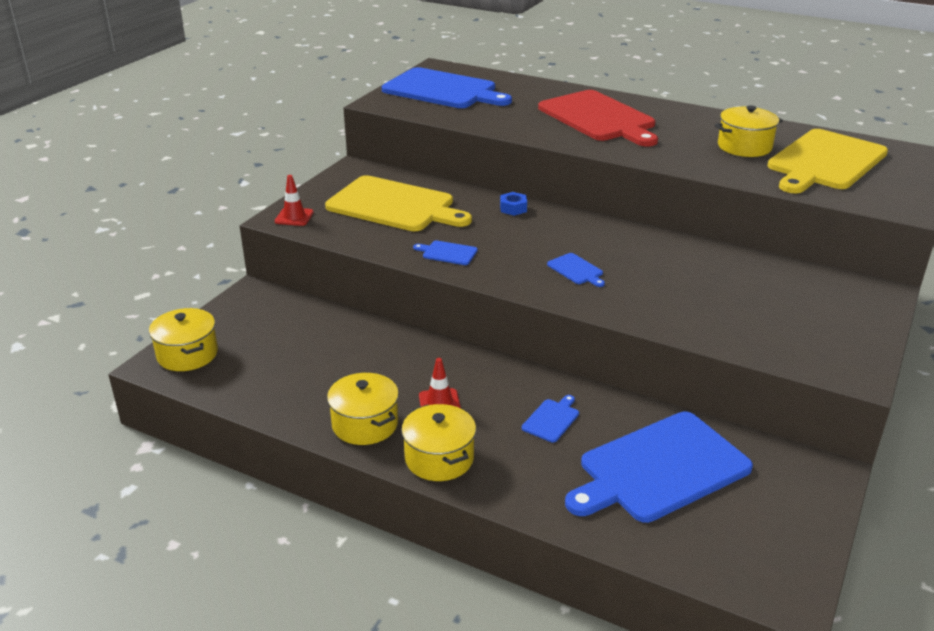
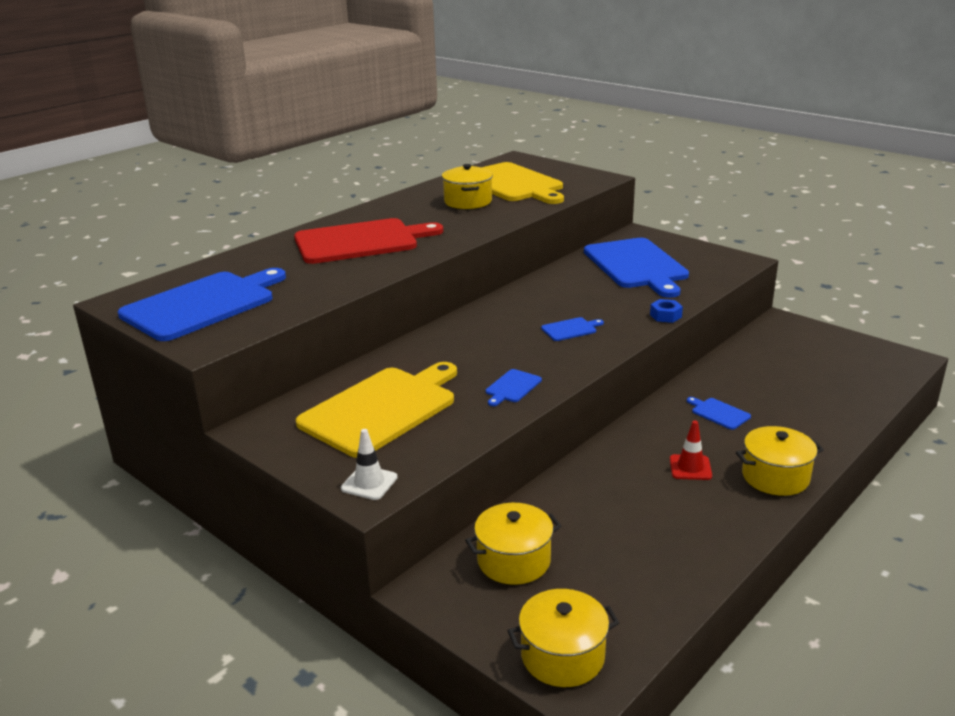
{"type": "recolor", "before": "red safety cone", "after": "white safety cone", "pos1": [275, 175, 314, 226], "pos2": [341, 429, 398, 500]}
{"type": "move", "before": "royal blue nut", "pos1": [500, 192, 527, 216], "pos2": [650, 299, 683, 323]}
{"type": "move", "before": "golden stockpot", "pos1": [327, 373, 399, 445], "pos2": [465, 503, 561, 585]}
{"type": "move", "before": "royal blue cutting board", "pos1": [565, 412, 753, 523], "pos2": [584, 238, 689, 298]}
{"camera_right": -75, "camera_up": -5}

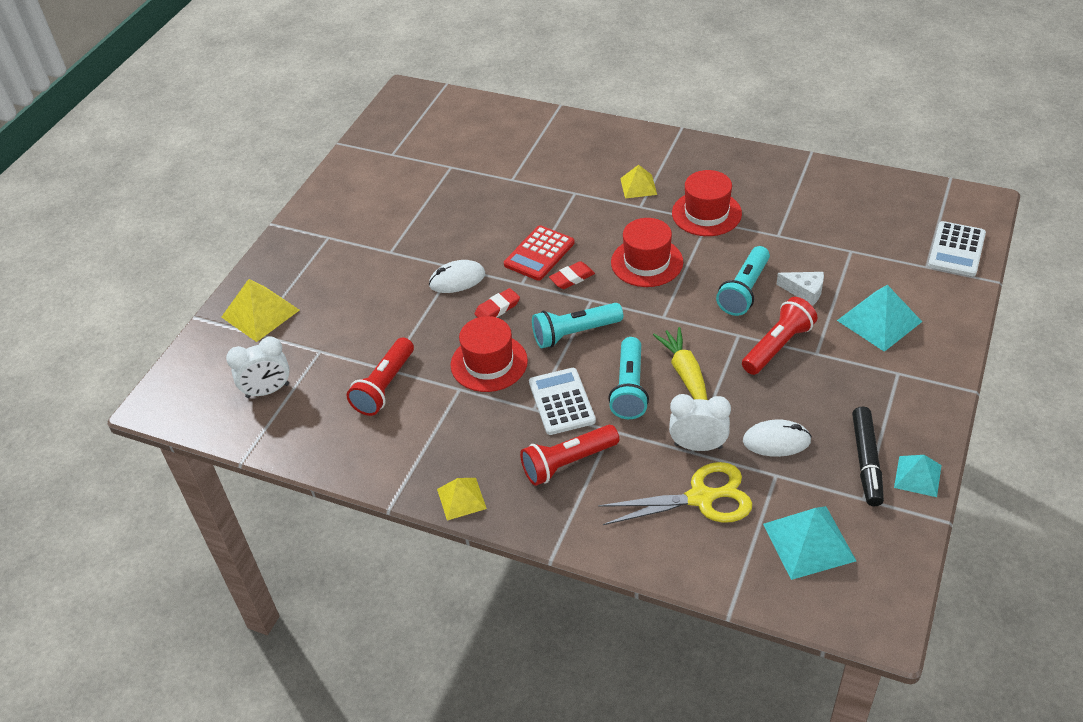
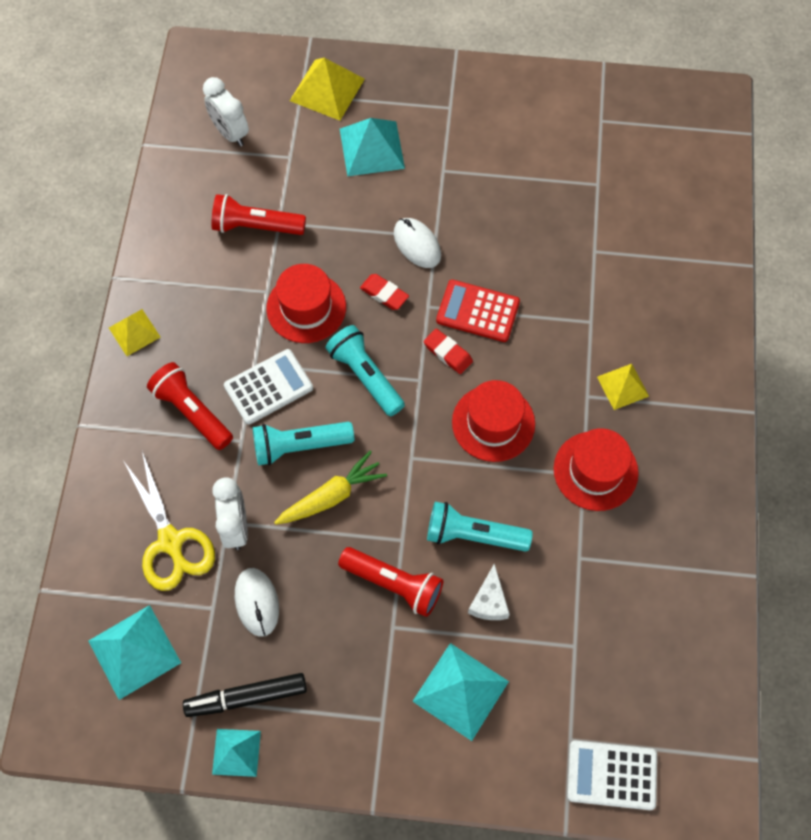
{"type": "insert", "after": "aqua pyramid shape", "pos2": [340, 118, 405, 176]}
{"camera_right": 70, "camera_up": 20}

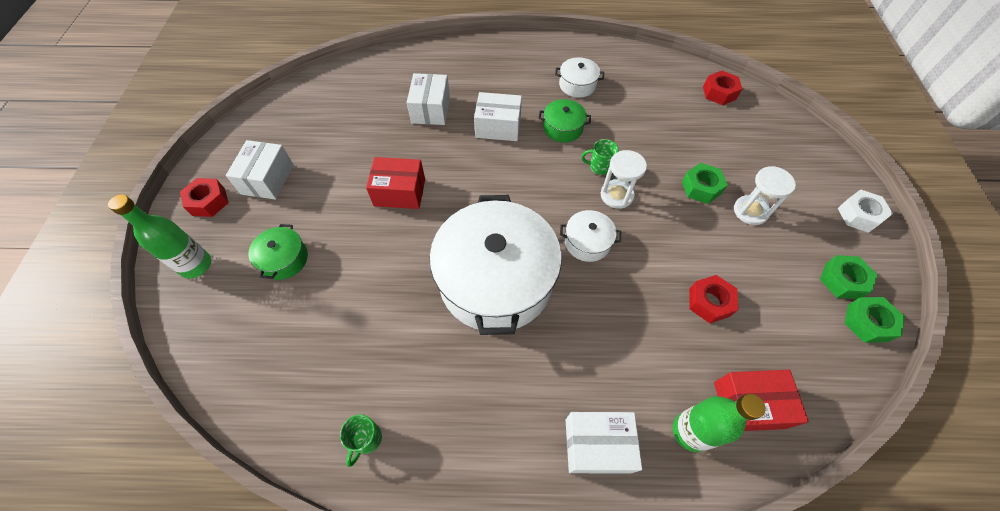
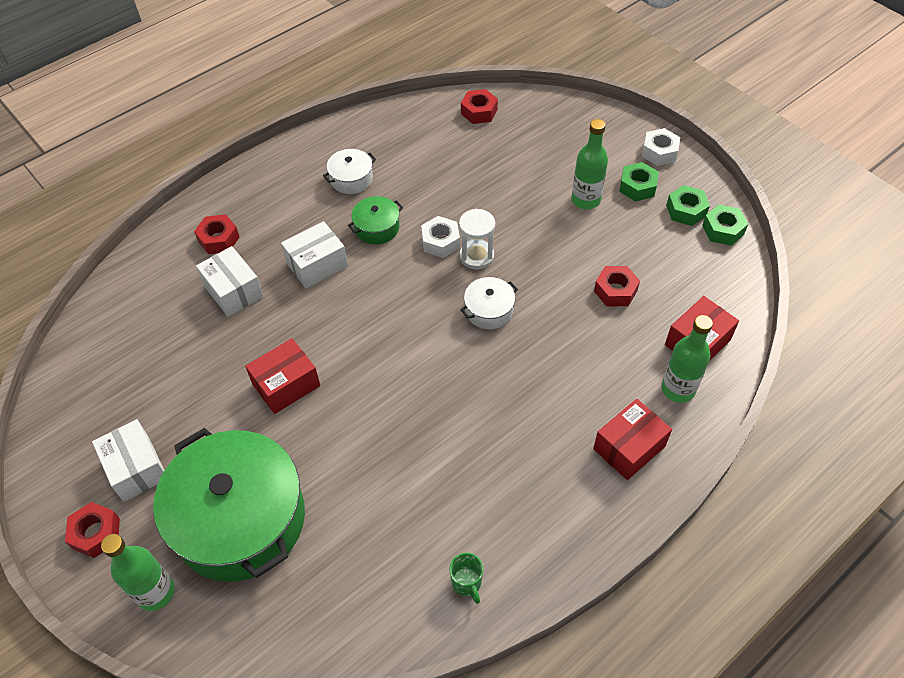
{"type": "replace", "before": "leaf-green tea mug", "after": "white nut", "pos1": [581, 139, 619, 175], "pos2": [421, 216, 460, 258]}
{"type": "move", "before": "leaf-green nut", "pos1": [682, 163, 728, 204], "pos2": [619, 162, 659, 201]}
{"type": "replace", "before": "white hourglass", "after": "leaf-green bottle", "pos1": [734, 166, 796, 225], "pos2": [571, 119, 608, 209]}
{"type": "delete", "before": "white stockpot", "pos1": [430, 195, 562, 335]}
{"type": "resize", "before": "leaf-green stockpot", "pos1": [248, 224, 308, 280], "pos2": [153, 428, 305, 582], "scale": 2.34}
{"type": "recolor", "before": "white box", "after": "red box", "pos1": [566, 412, 642, 474], "pos2": [593, 399, 672, 480]}
{"type": "insert", "after": "red nut", "pos2": [194, 214, 239, 254]}
{"camera_right": -40, "camera_up": -5}

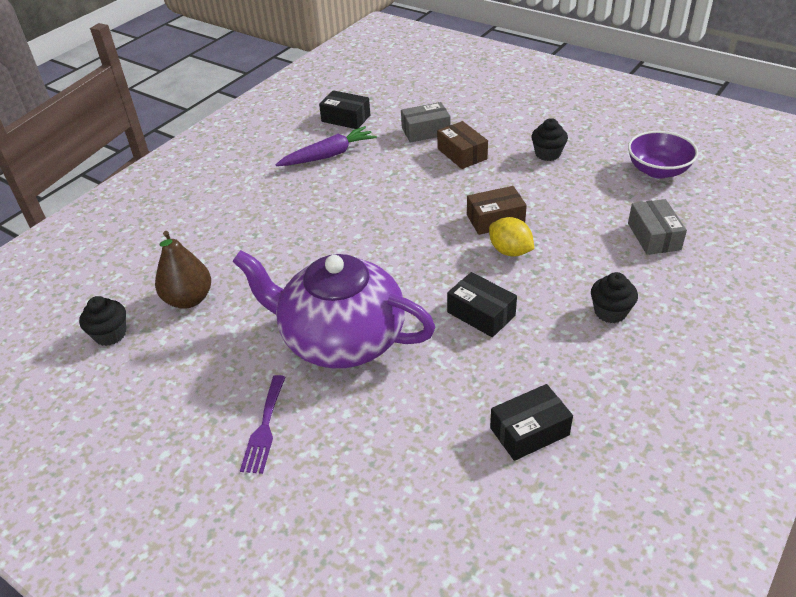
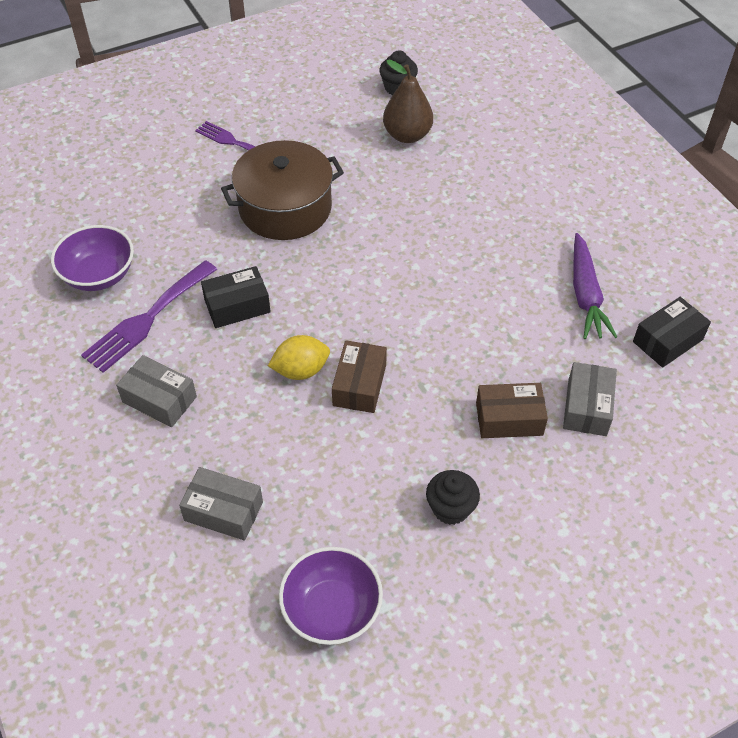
{"type": "replace", "before": "royal purple tea pot", "after": "brown stockpot", "pos1": [232, 250, 436, 368], "pos2": [221, 140, 344, 240]}
{"type": "replace", "before": "ebony cupcake", "after": "grey box", "pos1": [591, 272, 638, 323], "pos2": [116, 355, 197, 427]}
{"type": "replace", "before": "ebony box", "after": "royal purple serving bowl", "pos1": [490, 384, 573, 461], "pos2": [51, 225, 134, 291]}
{"type": "insert", "after": "royal purple table fork", "pos2": [81, 260, 217, 373]}
{"camera_right": 115, "camera_up": 10}

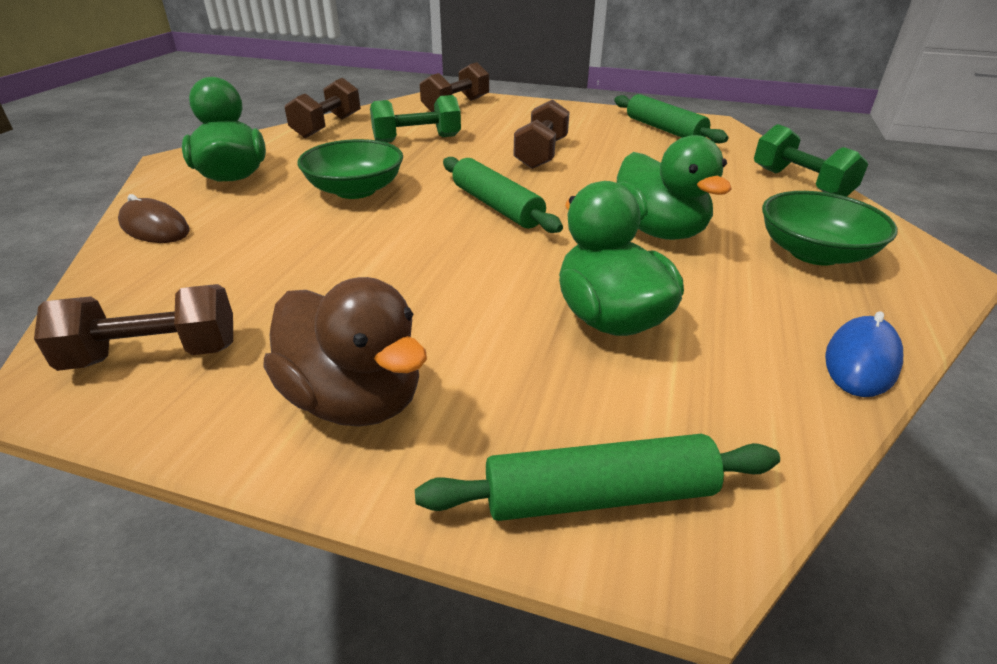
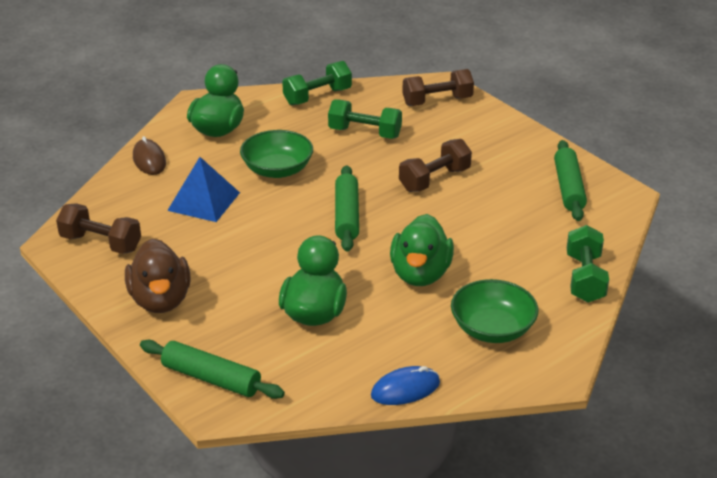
{"type": "recolor", "before": "brown dumbbell", "after": "leaf-green dumbbell", "pos1": [285, 78, 361, 138], "pos2": [282, 61, 352, 105]}
{"type": "insert", "after": "royal blue pyramid shape", "pos2": [167, 157, 240, 222]}
{"camera_right": 35, "camera_up": 0}

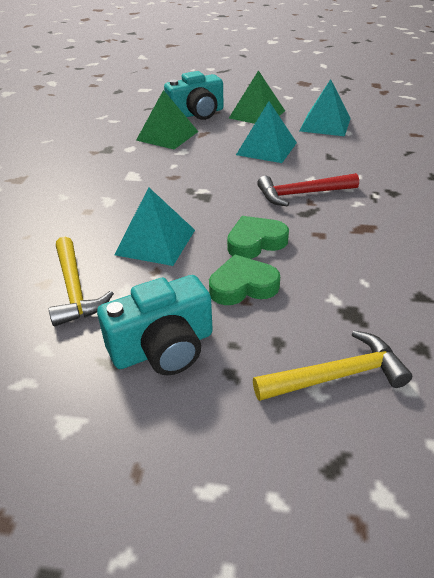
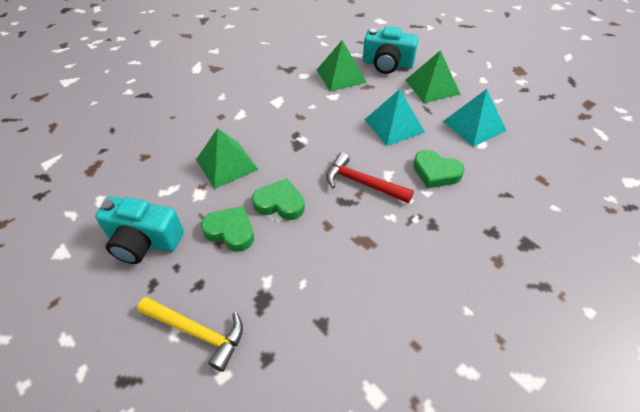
{"type": "recolor", "before": "aqua pyramid shape", "after": "leaf-green pyramid shape", "pos1": [114, 187, 195, 266], "pos2": [196, 128, 259, 189]}
{"type": "delete", "before": "golden hammer", "pos1": [49, 237, 114, 326]}
{"type": "insert", "after": "leaf-green heart shape", "pos2": [413, 150, 465, 188]}
{"camera_right": 40, "camera_up": 10}

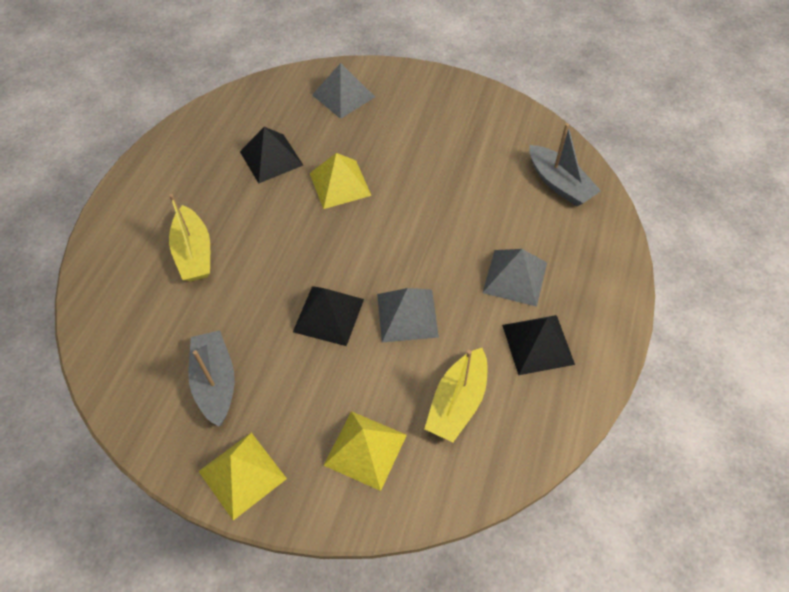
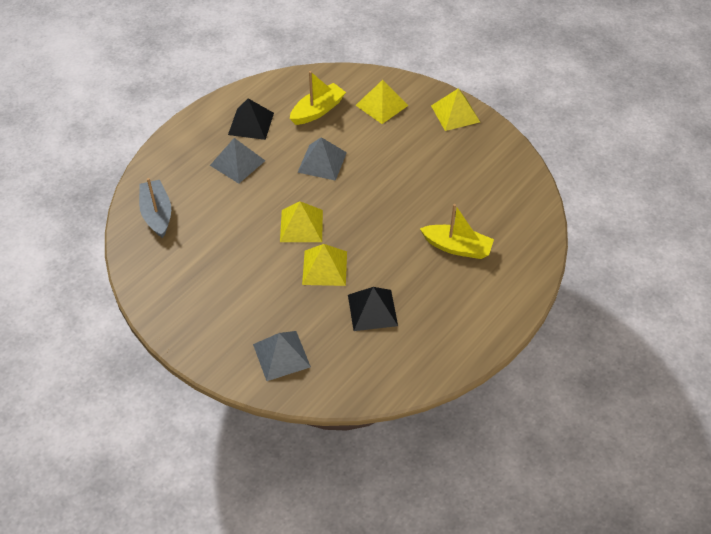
{"type": "rotate", "before": "golden toy boat", "pos1": [169, 194, 210, 281], "pos2": [420, 204, 494, 259], "turn": 105}
{"type": "delete", "before": "ebony pyramid shape", "pos1": [293, 286, 364, 346]}
{"type": "delete", "before": "grey toy boat", "pos1": [188, 330, 235, 427]}
{"type": "insert", "after": "golden pyramid shape", "pos2": [280, 201, 323, 242]}
{"camera_right": -160, "camera_up": -5}

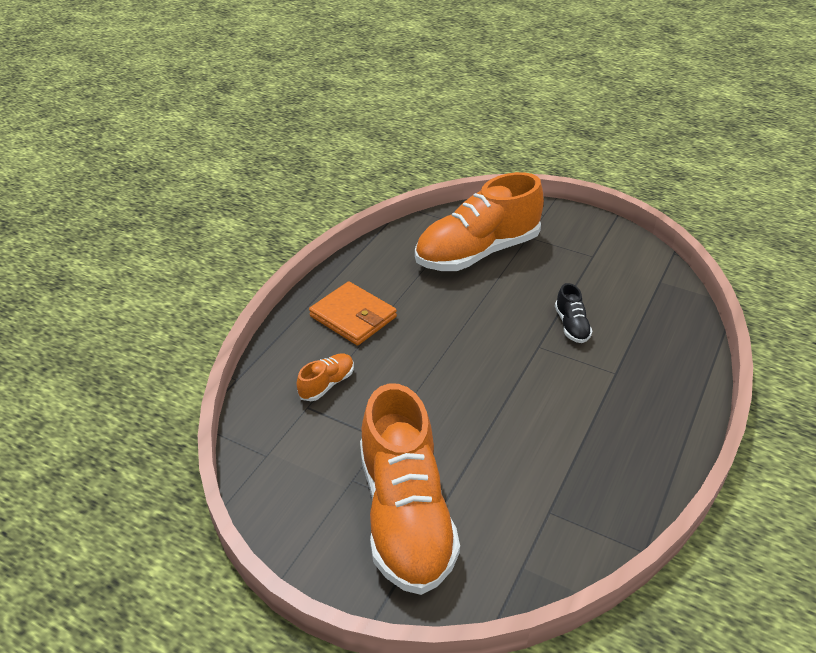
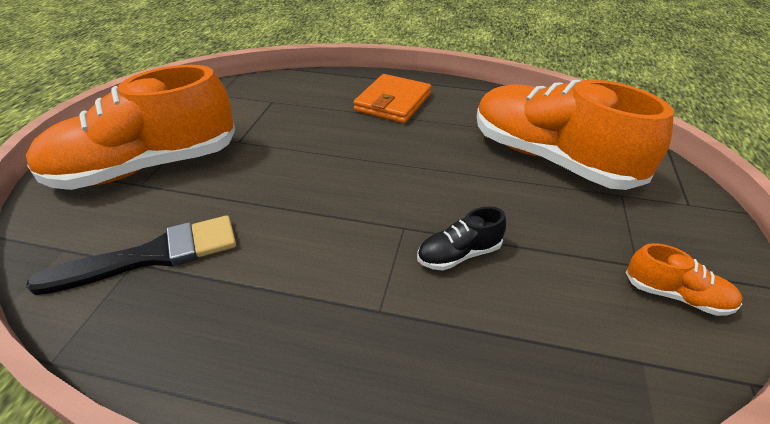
{"type": "move", "before": "orange sneaker", "pos1": [296, 353, 354, 401], "pos2": [625, 243, 743, 316]}
{"type": "insert", "after": "ebony brush", "pos2": [26, 215, 236, 295]}
{"camera_right": 75, "camera_up": 0}

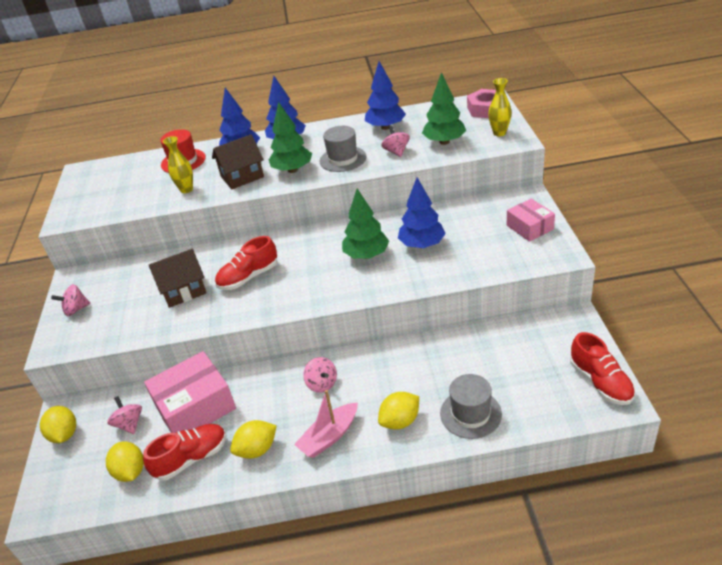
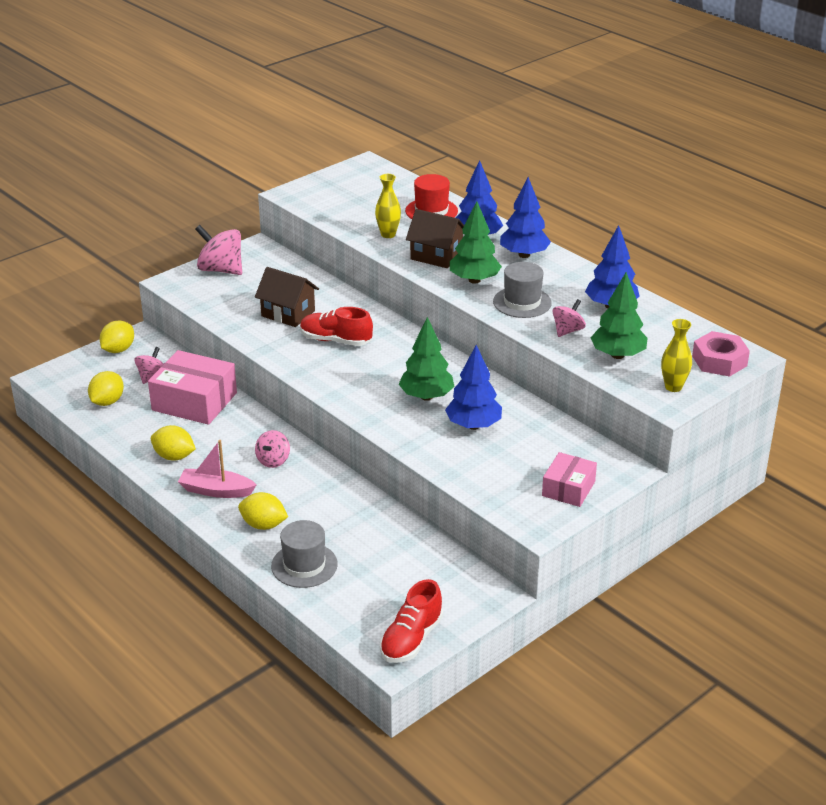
{"type": "resize", "before": "rose-pink whirligig", "pos1": [51, 284, 91, 316], "pos2": [195, 225, 242, 275], "scale": 1.7}
{"type": "delete", "before": "red sneaker", "pos1": [143, 424, 226, 481]}
{"camera_right": 50, "camera_up": -5}

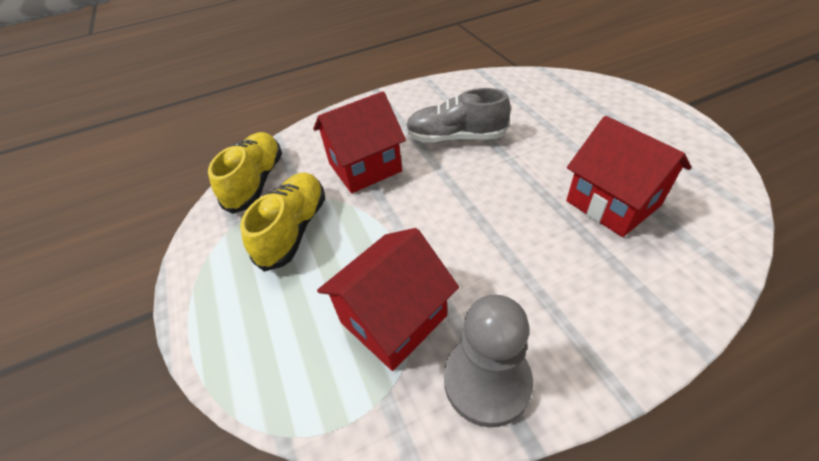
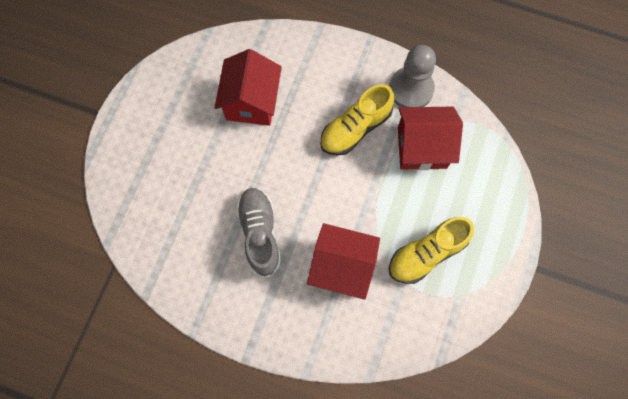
{"type": "rotate", "before": "grey sneaker", "pos1": [406, 88, 511, 143], "pos2": [236, 187, 281, 277], "turn": -150}
{"type": "move", "before": "golden sneaker", "pos1": [208, 132, 282, 214], "pos2": [320, 84, 394, 156]}
{"camera_right": -140, "camera_up": 25}

